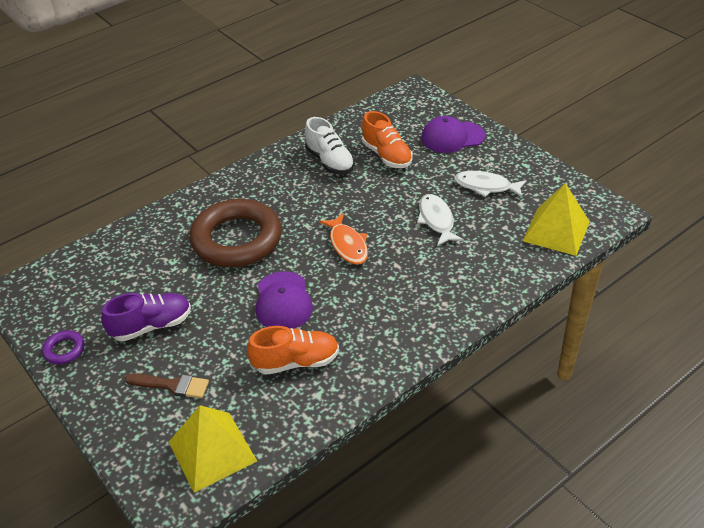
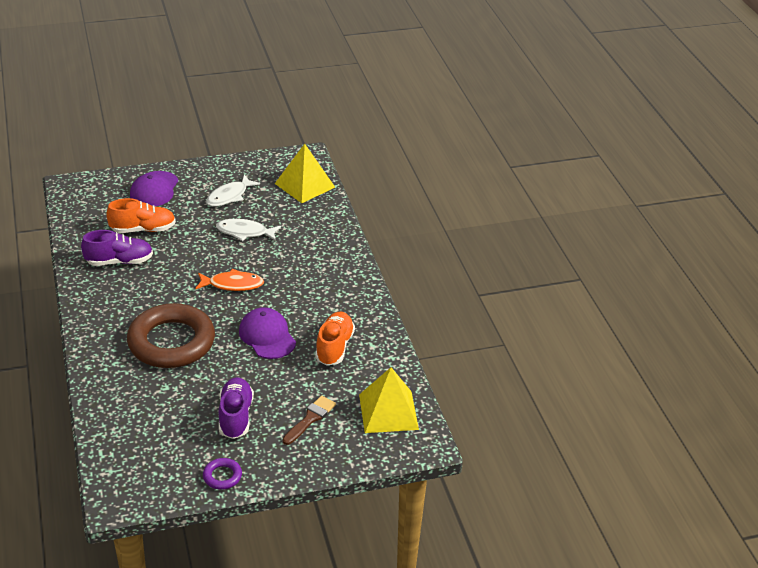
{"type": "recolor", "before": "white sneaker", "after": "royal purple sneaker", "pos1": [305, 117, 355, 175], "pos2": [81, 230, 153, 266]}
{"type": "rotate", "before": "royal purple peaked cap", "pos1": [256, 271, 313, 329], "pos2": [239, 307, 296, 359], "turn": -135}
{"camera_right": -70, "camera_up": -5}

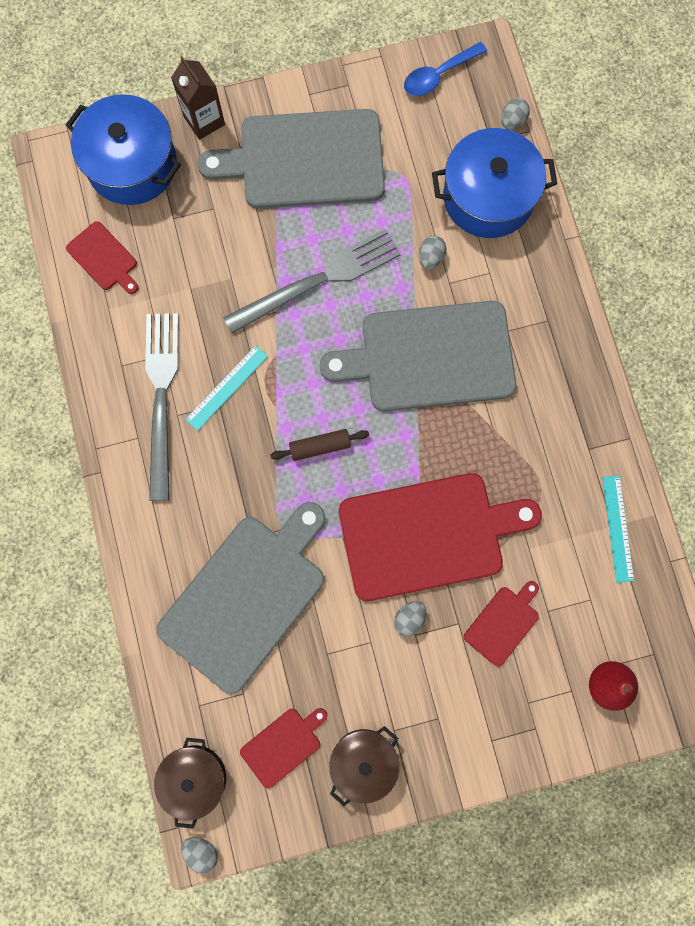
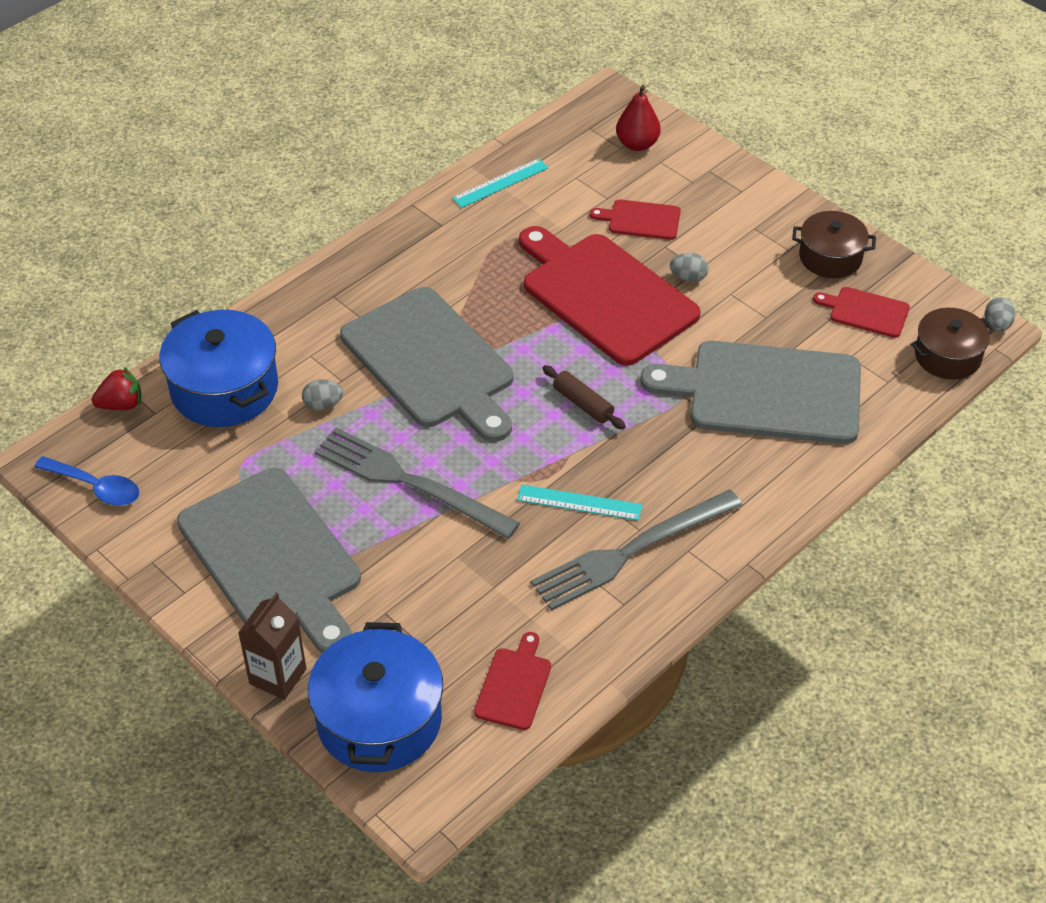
{"type": "replace", "before": "grey egg shape", "after": "red toy strawberry", "pos1": [501, 98, 530, 130], "pos2": [92, 366, 142, 410]}
{"camera_right": -120, "camera_up": -30}

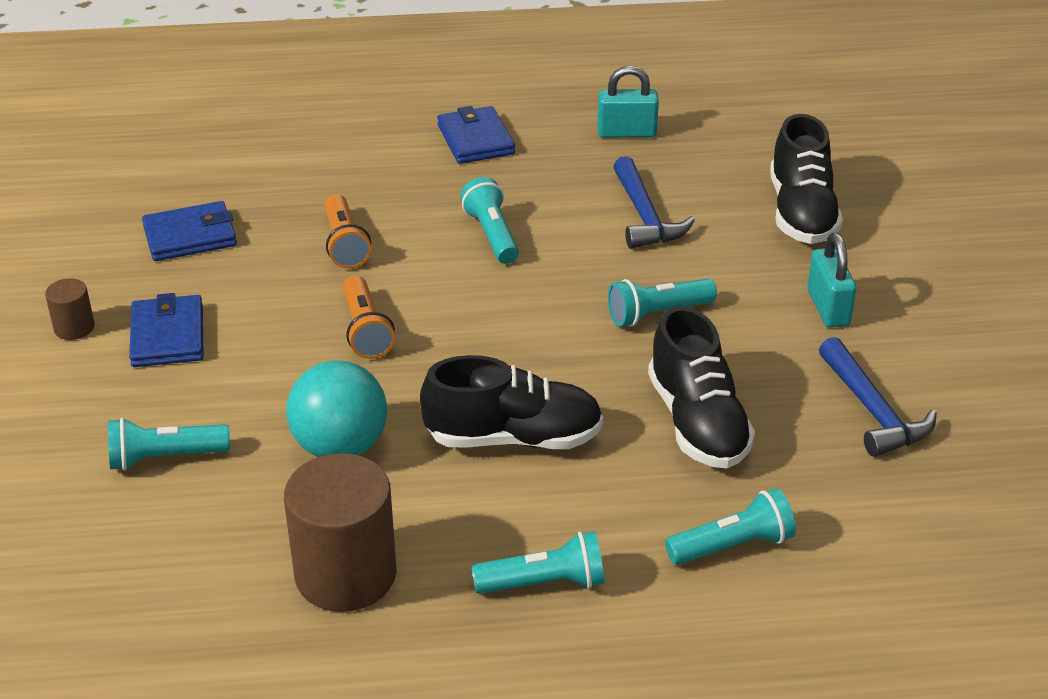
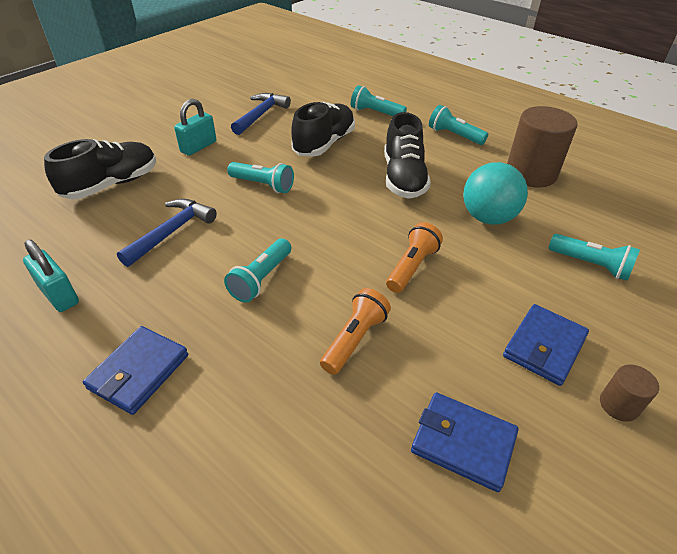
{"type": "rotate", "before": "ebony sneaker", "pos1": [420, 355, 603, 449], "pos2": [384, 112, 431, 199], "turn": -135}
{"camera_right": -135, "camera_up": 5}

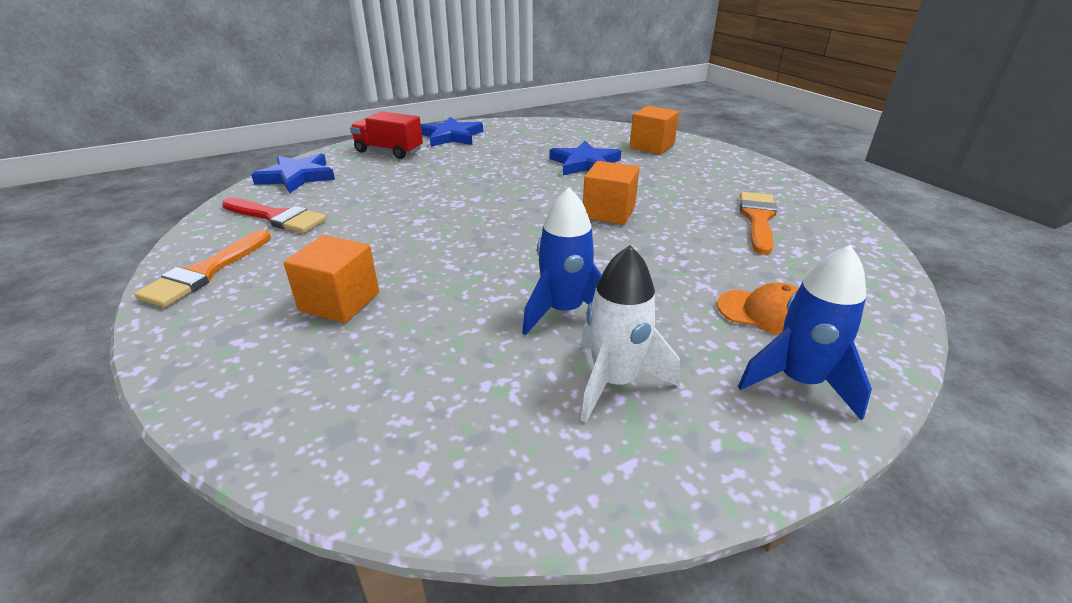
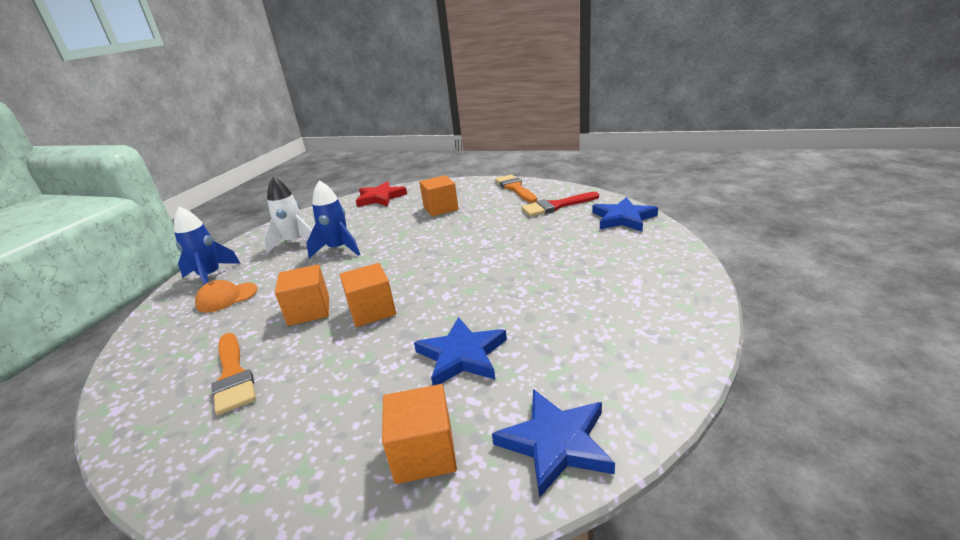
{"type": "delete", "before": "red lorry", "pos1": [350, 111, 423, 159]}
{"type": "move", "before": "royal blue star shape", "pos1": [421, 117, 483, 147], "pos2": [492, 389, 615, 498]}
{"type": "insert", "after": "red star shape", "pos2": [356, 181, 407, 207]}
{"type": "insert", "after": "orange solid cube", "pos2": [275, 264, 329, 326]}
{"camera_right": 140, "camera_up": -5}

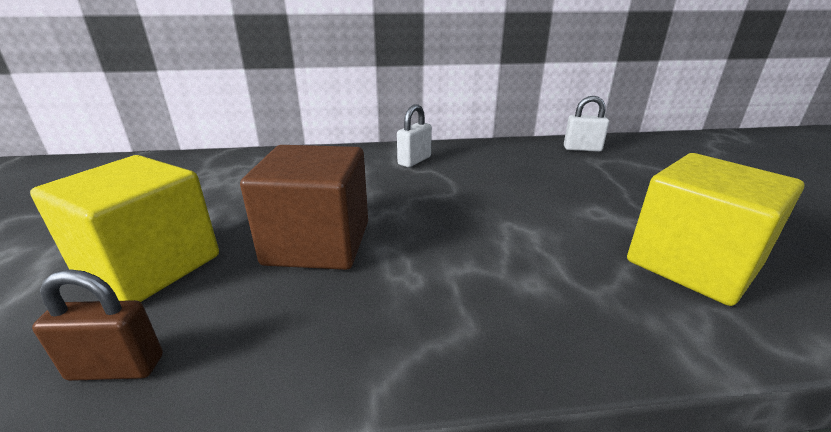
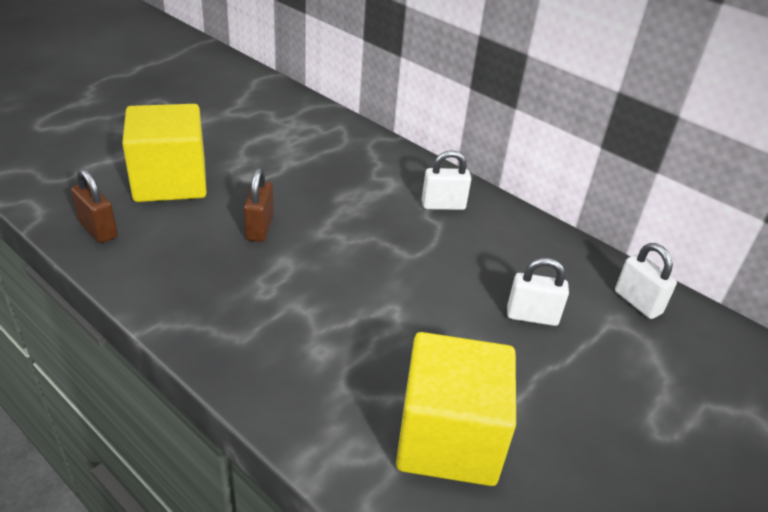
{"type": "replace", "before": "brown solid cube", "after": "brown padlock", "pos1": [240, 145, 368, 270], "pos2": [244, 168, 274, 242]}
{"type": "insert", "after": "white padlock", "pos2": [507, 258, 569, 326]}
{"camera_right": 45, "camera_up": 10}

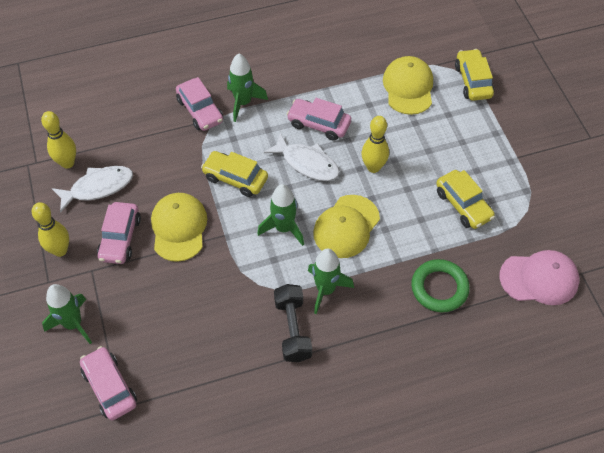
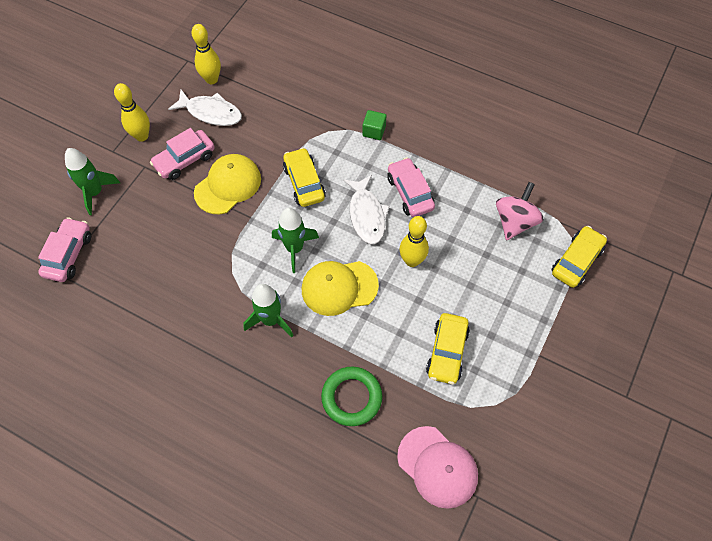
{"type": "replace", "before": "leaf-green spaceship", "after": "leaf-green solid cube", "pos1": [227, 54, 268, 122], "pos2": [362, 110, 386, 140]}
{"type": "replace", "before": "golden peaked cap", "after": "rose-pink whirligig", "pos1": [383, 56, 433, 115], "pos2": [496, 182, 543, 240]}
{"type": "delete", "before": "rose-pink automobile", "pos1": [176, 77, 223, 131]}
{"type": "delete", "before": "ebony dumbbell", "pos1": [274, 284, 312, 362]}
{"camera_right": 45, "camera_up": 5}

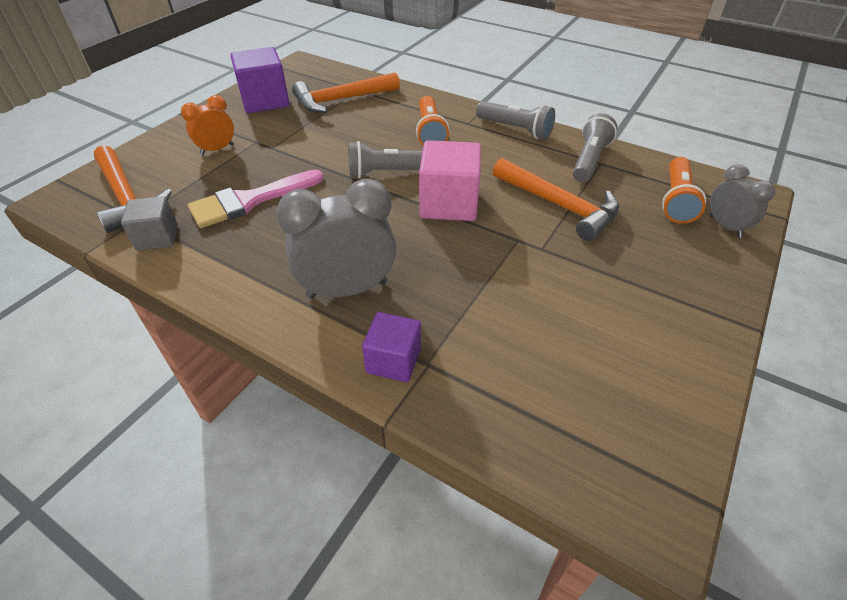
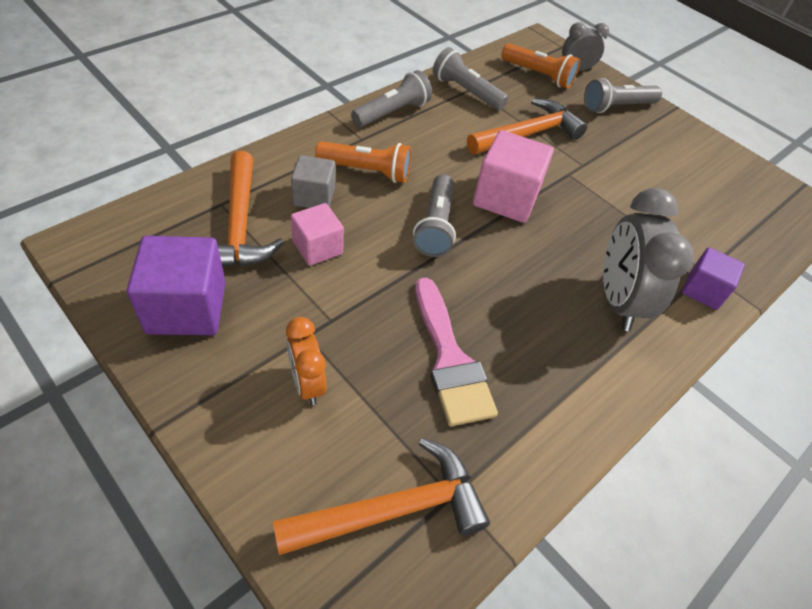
{"type": "move", "before": "grey solid cube", "pos1": [121, 196, 178, 251], "pos2": [291, 155, 335, 208]}
{"type": "insert", "after": "grey flashlight", "pos2": [584, 78, 662, 113]}
{"type": "insert", "after": "rose-pink solid cube", "pos2": [291, 203, 344, 266]}
{"camera_right": -80, "camera_up": 5}

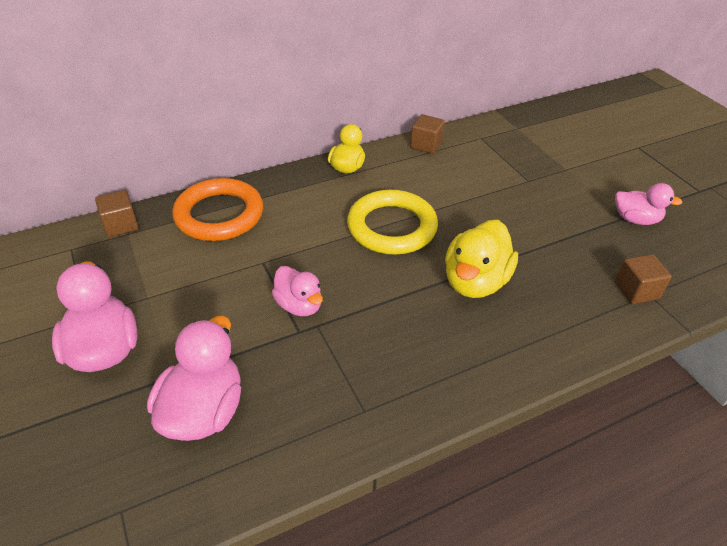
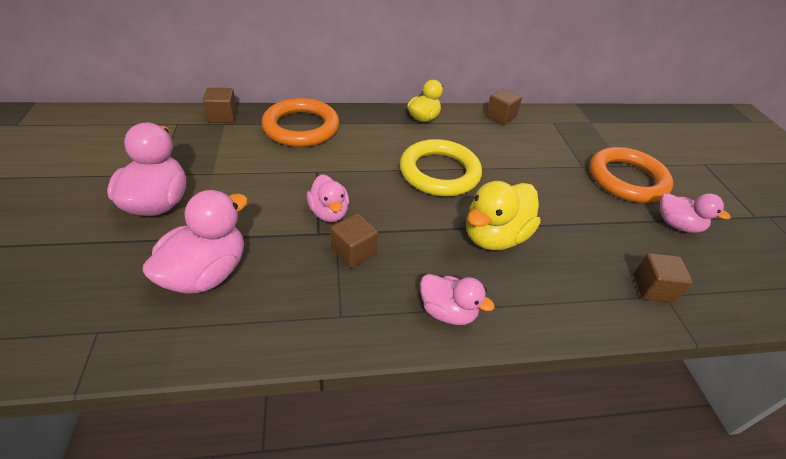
{"type": "insert", "after": "orange torus", "pos2": [589, 147, 673, 203]}
{"type": "insert", "after": "brown solid cube", "pos2": [331, 213, 378, 268]}
{"type": "insert", "after": "rose-pink duck", "pos2": [420, 274, 495, 325]}
{"camera_right": 15, "camera_up": 0}

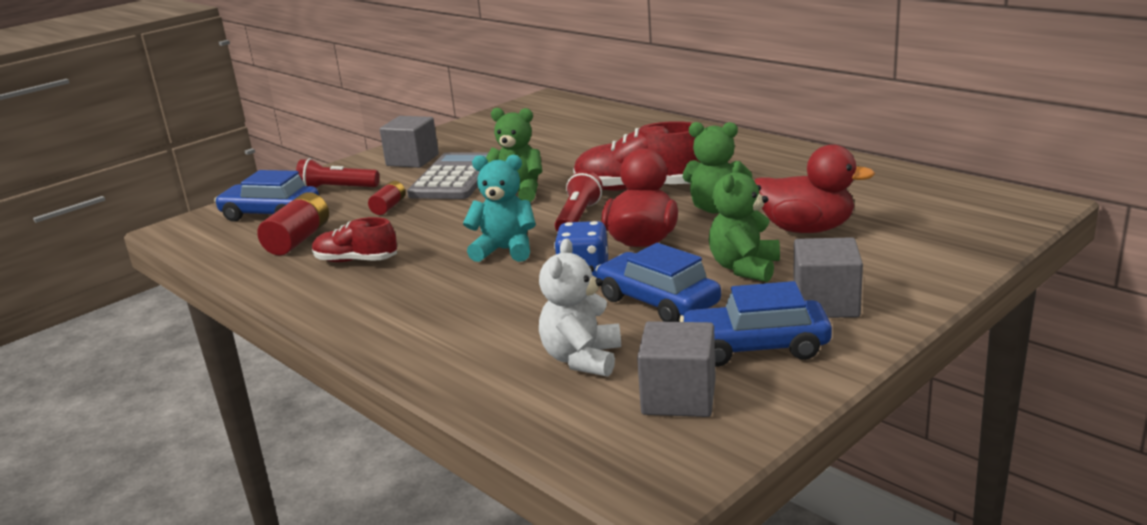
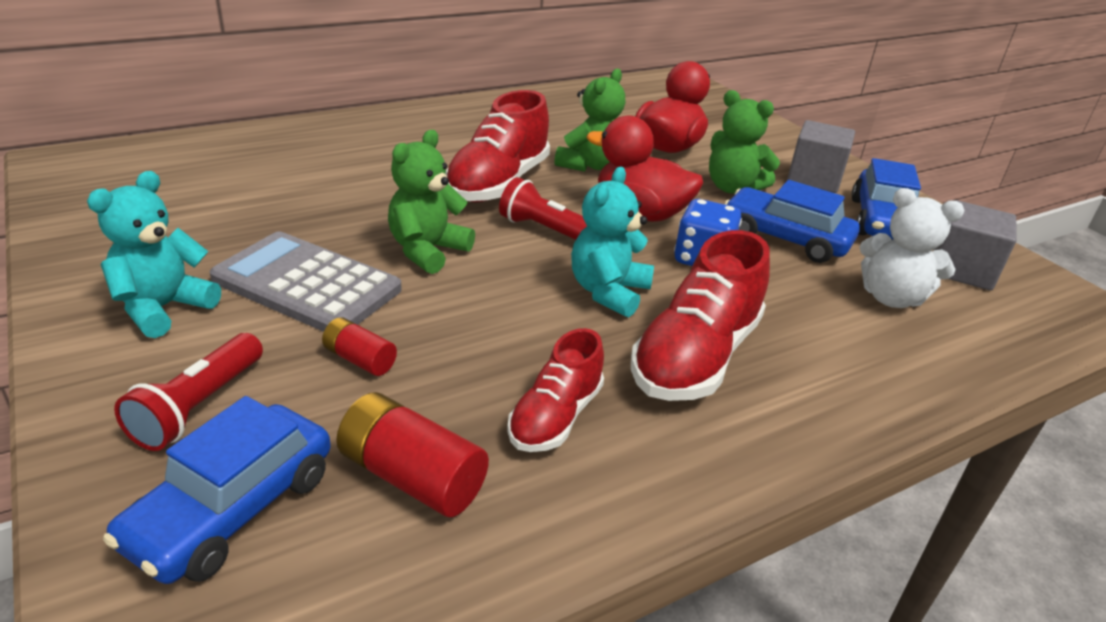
{"type": "replace", "before": "grey solid cube", "after": "aqua teddy", "pos1": [380, 116, 439, 168], "pos2": [87, 171, 221, 338]}
{"type": "rotate", "before": "royal blue automobile", "pos1": [596, 243, 721, 322], "pos2": [724, 180, 860, 263], "turn": 60}
{"type": "insert", "after": "red sneaker", "pos2": [631, 230, 770, 401]}
{"camera_right": -80, "camera_up": 10}

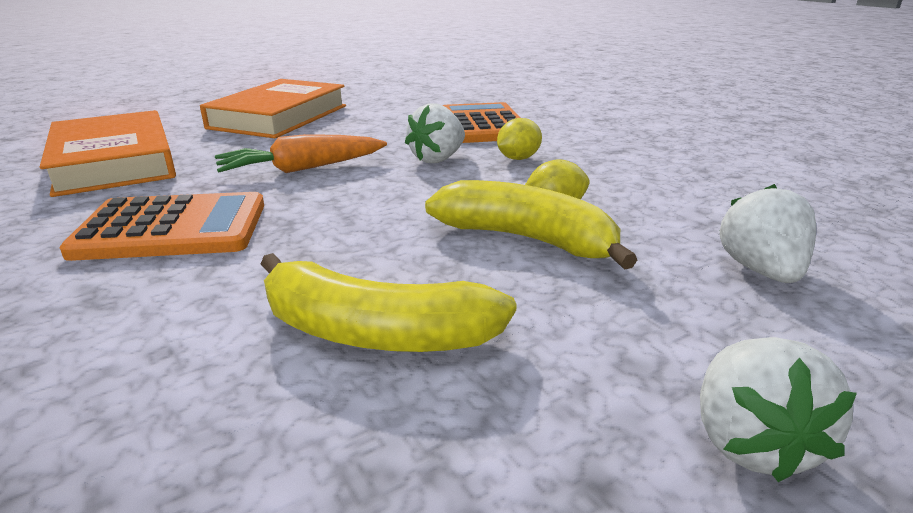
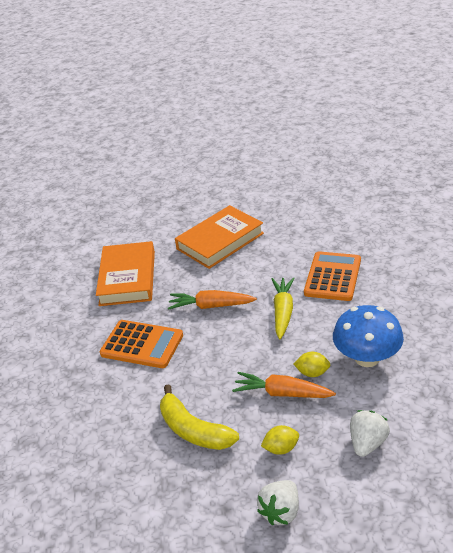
{"type": "replace", "before": "white toy strawberry", "after": "golden toy carrot", "pos1": [405, 104, 465, 163], "pos2": [272, 277, 295, 339]}
{"type": "move", "before": "golden citrus fruit", "pos1": [497, 118, 542, 160], "pos2": [261, 425, 299, 455]}
{"type": "replace", "before": "golden banana", "after": "orange toy carrot", "pos1": [425, 180, 637, 270], "pos2": [232, 372, 336, 398]}
{"type": "insert", "after": "royal blue toadstool", "pos2": [333, 305, 404, 367]}
{"camera_right": 30, "camera_up": 10}

